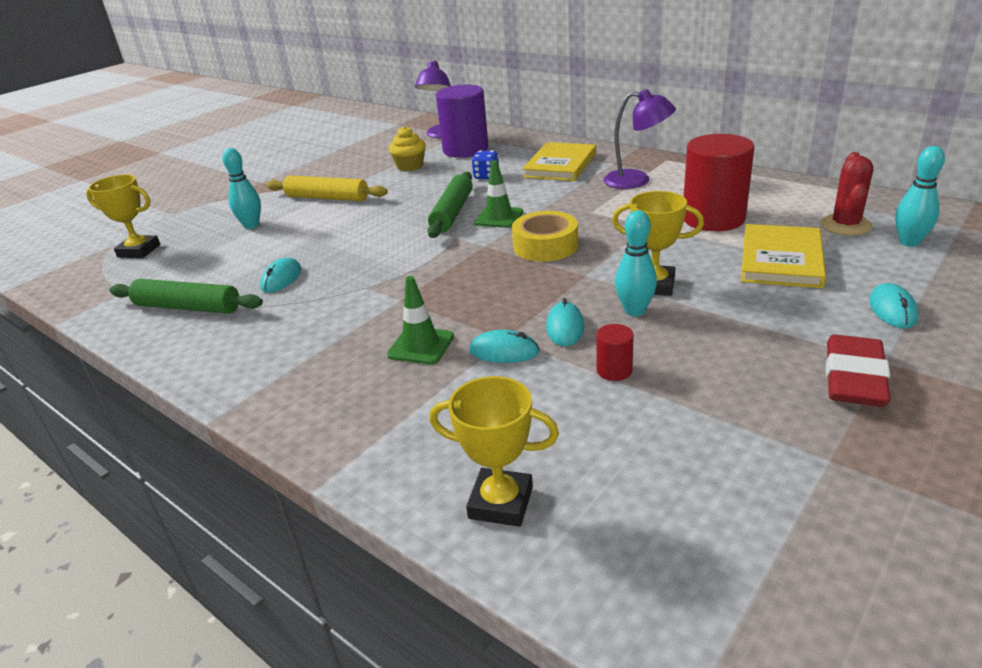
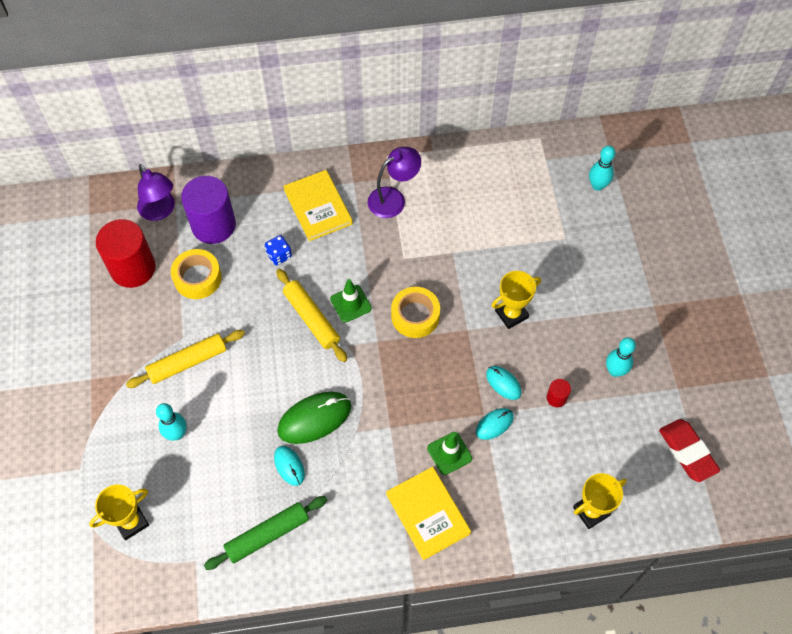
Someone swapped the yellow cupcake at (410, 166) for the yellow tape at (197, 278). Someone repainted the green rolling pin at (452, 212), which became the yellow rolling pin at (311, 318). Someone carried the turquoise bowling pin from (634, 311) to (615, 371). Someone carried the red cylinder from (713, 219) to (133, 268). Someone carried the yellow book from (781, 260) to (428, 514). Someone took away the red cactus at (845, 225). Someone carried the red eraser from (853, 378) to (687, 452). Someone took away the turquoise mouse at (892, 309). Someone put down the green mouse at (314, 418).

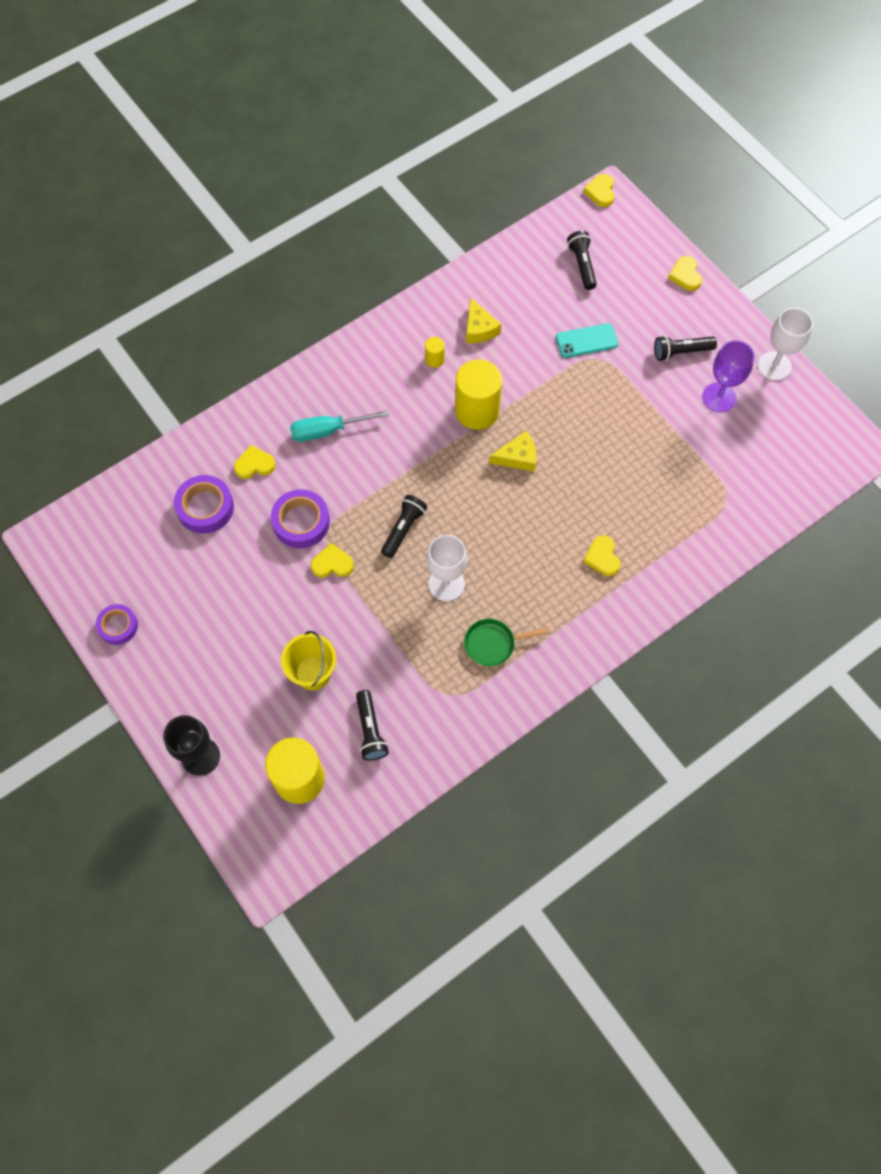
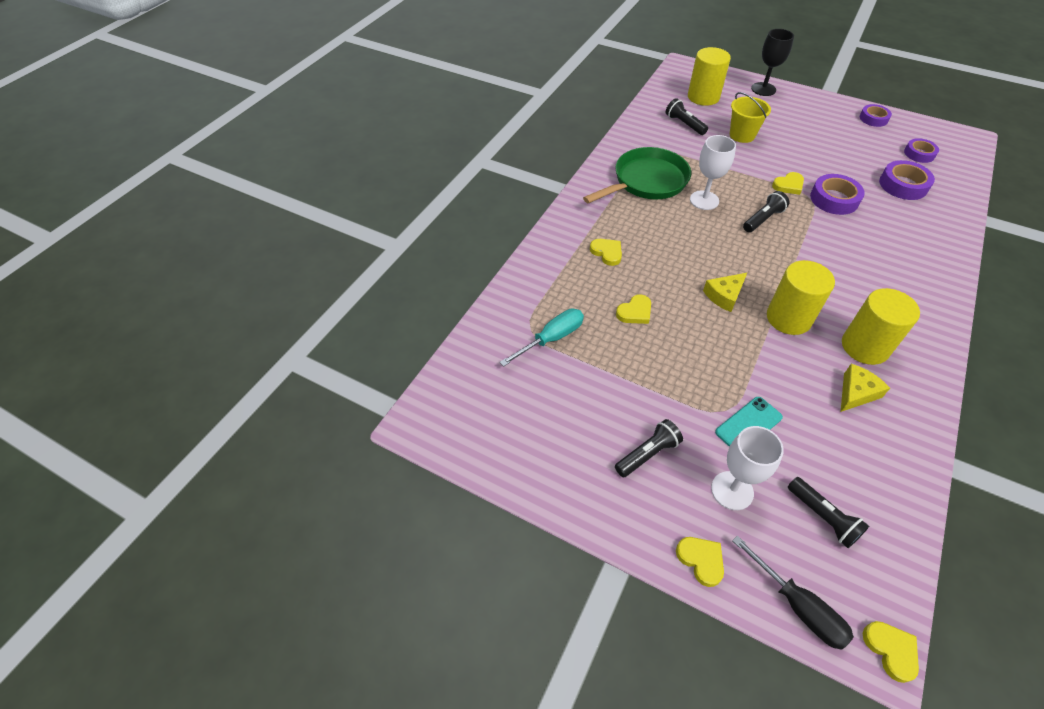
Someone carried the yellow heart from (254, 464) to (635, 312). Someone carried the turquoise screwdriver from (327, 431) to (552, 338). Someone rotated the black flashlight at (403, 529) by 135 degrees counterclockwise. Someone scaled the yellow cylinder at (435, 359) by 2.24. Someone scaled the green pan at (493, 644) by 1.96. Someone rotated the yellow cheese at (479, 328) by 90 degrees clockwise. Someone took away the purple goblet at (719, 397). Someone carried the white goblet from (774, 366) to (732, 490). Someone put down the black screwdriver at (798, 606). Someone put down the purple tape at (919, 154).

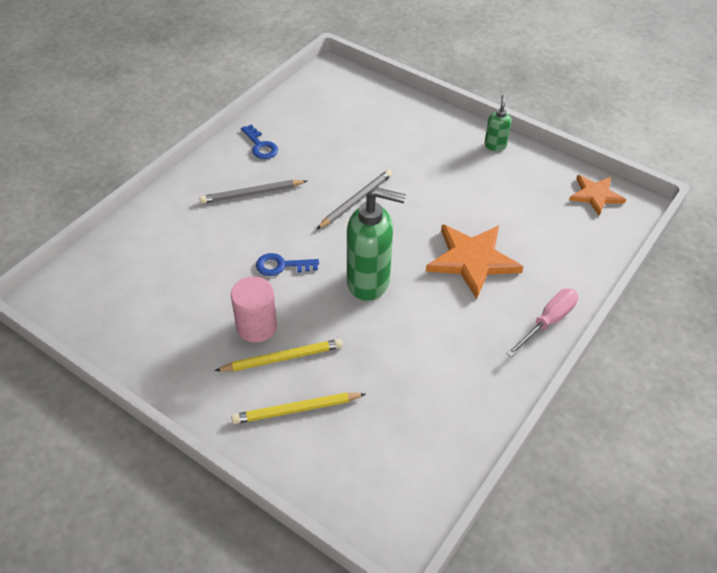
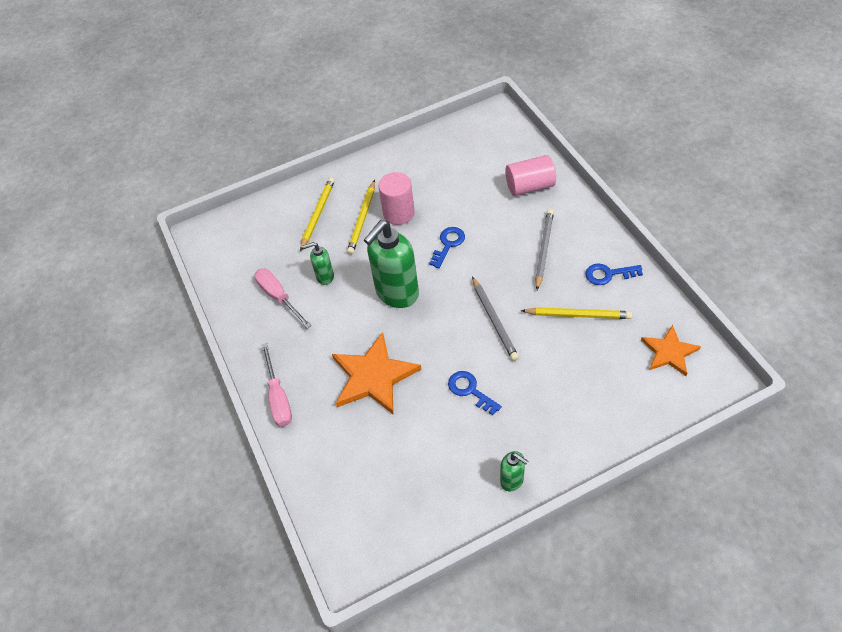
Someone carried the orange star from (595, 195) to (669, 352). Someone put down the pink screwdriver at (279, 297). Someone put down the green soap dispenser at (324, 277). Someone put down the blue key at (470, 390). Someone put down the pink cylinder at (529, 186). Someone put down the yellow pencil at (578, 315).

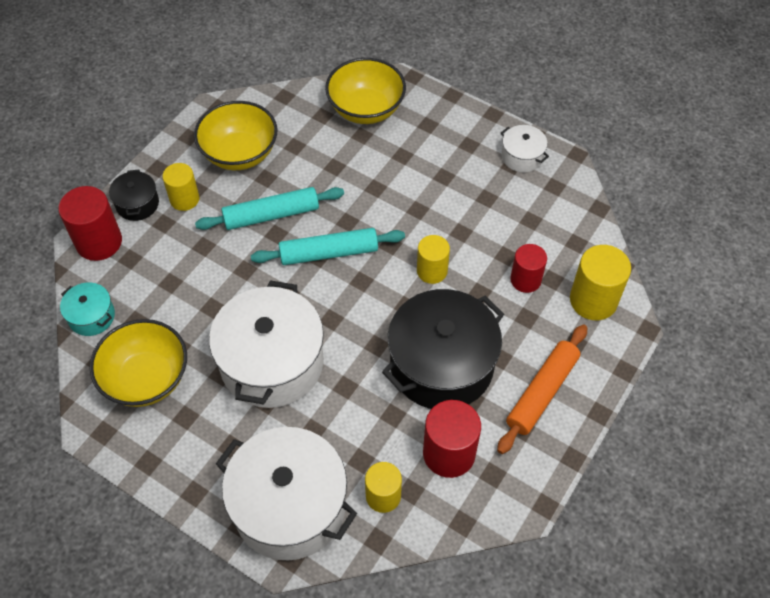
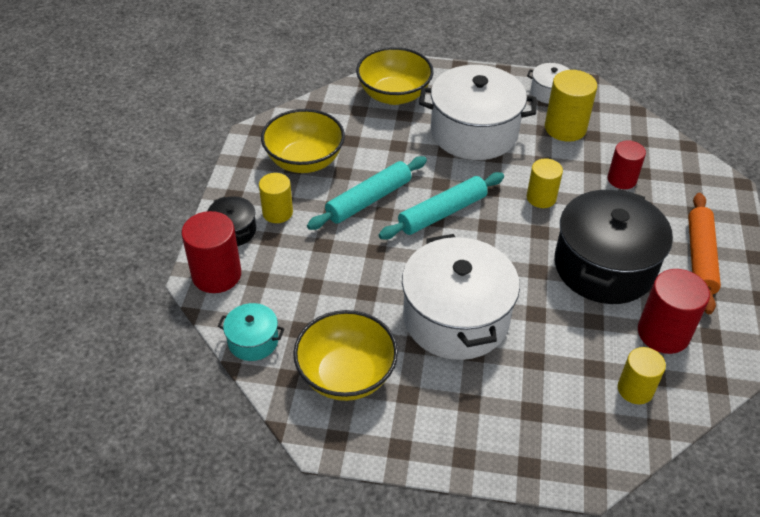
Someone carried the white pot from (289, 506) to (474, 132). Someone carried the yellow cylinder from (593, 300) to (565, 128).

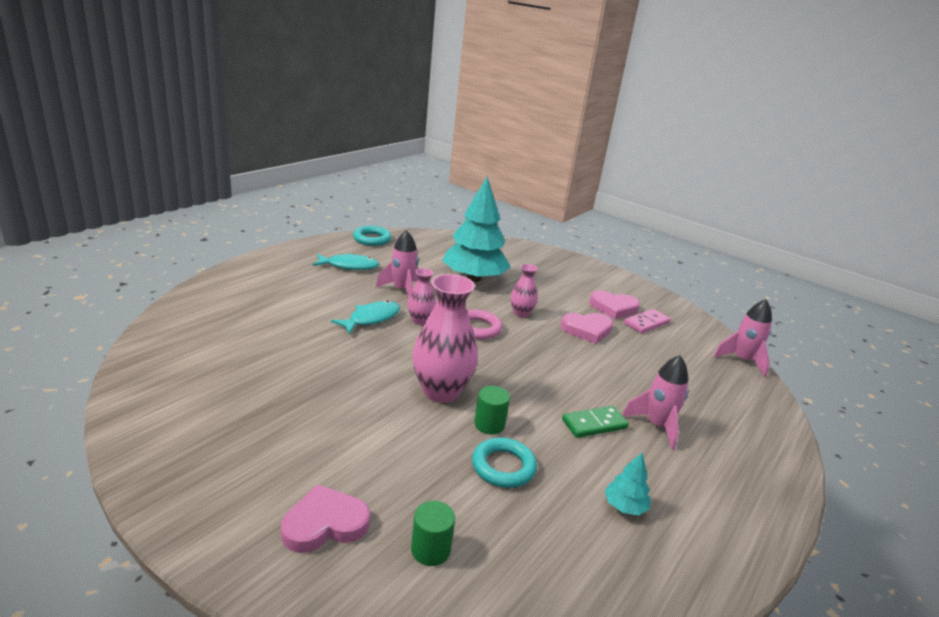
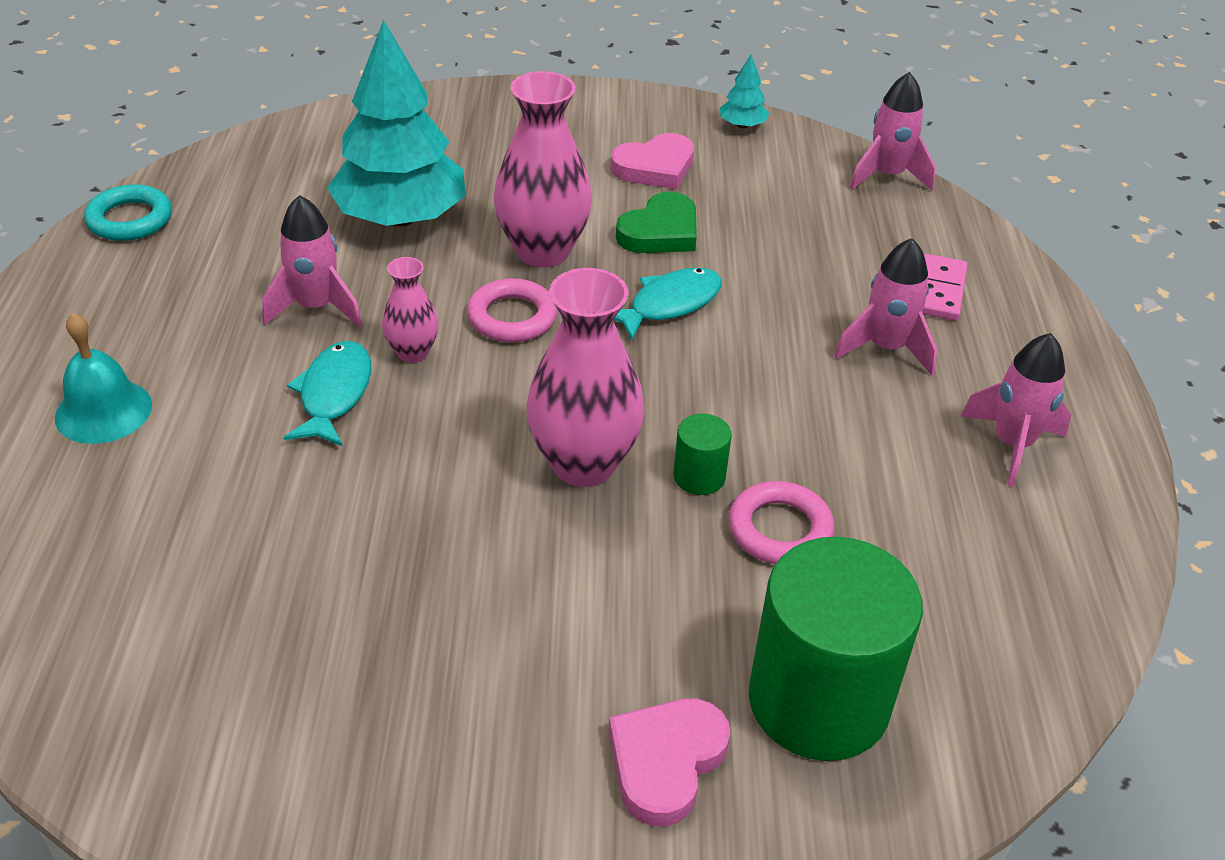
Someone carried the turquoise fish from (349, 266) to (669, 304). Someone scaled the green cylinder at (430, 549) by 2.32. Someone repainted the turquoise ring at (503, 467), which became the pink ring at (779, 529). Someone scaled the pink vase at (521, 313) by 1.90. Someone repainted the pink heart at (587, 330), which became the green heart at (660, 231). Someone took away the green domino at (594, 424). Someone carried the turquoise tree from (624, 506) to (742, 125). Someone carried the pink domino from (646, 323) to (939, 291). Someone put down the turquoise bell at (103, 411). Someone put down the pink rocket at (1012, 444).

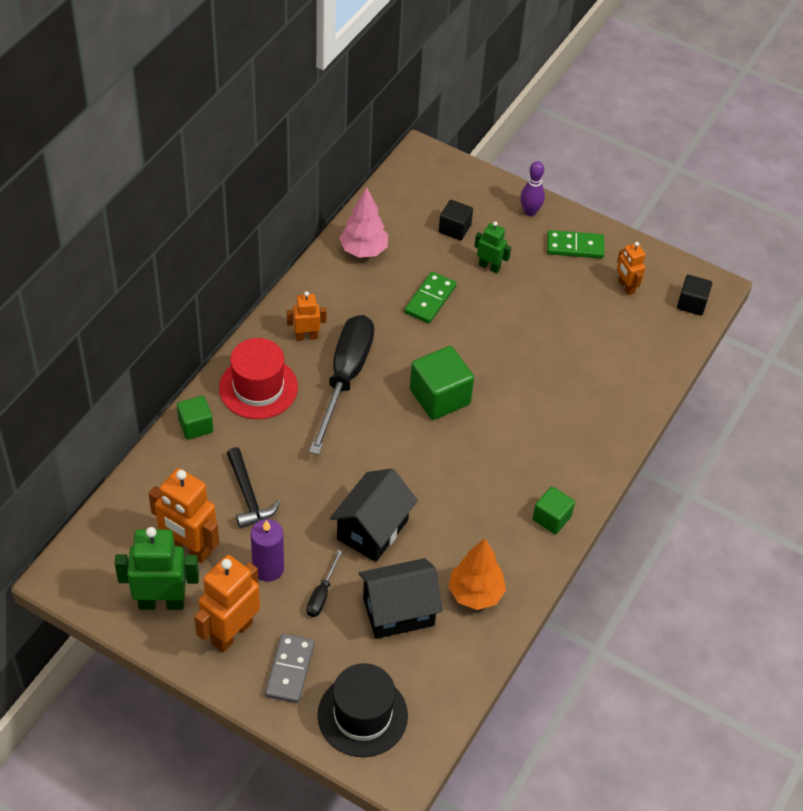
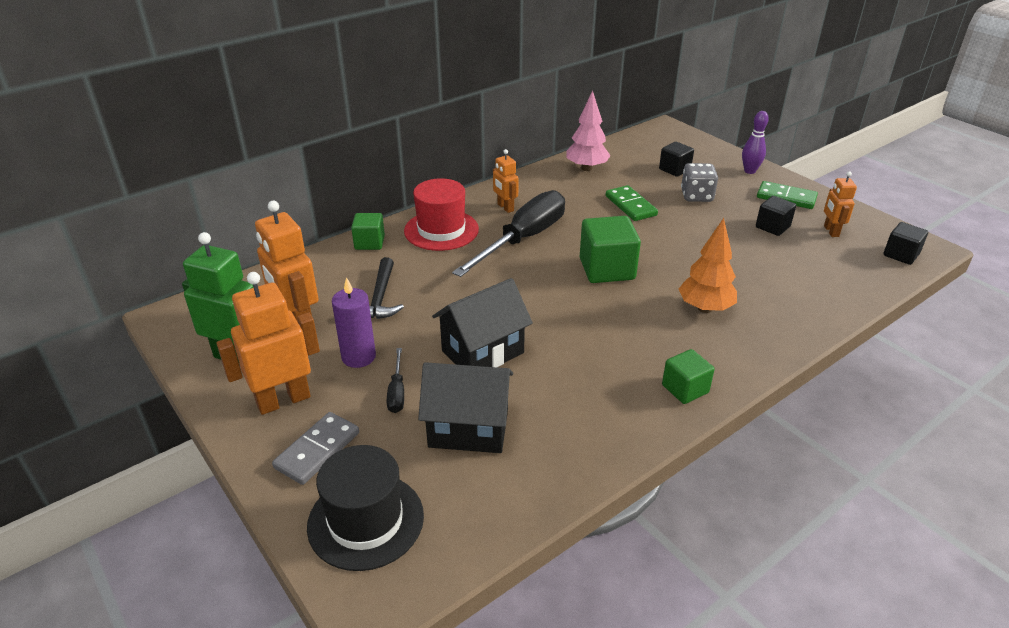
Someone rotated the orange robot at (306, 336) by 135 degrees counterclockwise. Someone rotated the black screwdriver at (322, 594) by 45 degrees counterclockwise. Someone rotated the green domino at (430, 299) by 75 degrees counterclockwise. Someone carried the orange tree from (475, 594) to (705, 308). Someone swapped the green robot at (489, 267) for the grey dice at (696, 196). Someone put down the black cube at (772, 227).

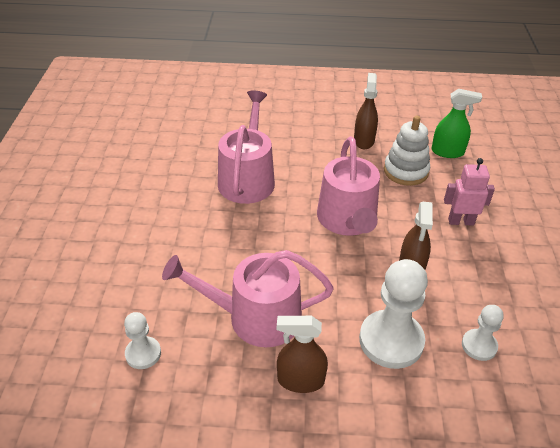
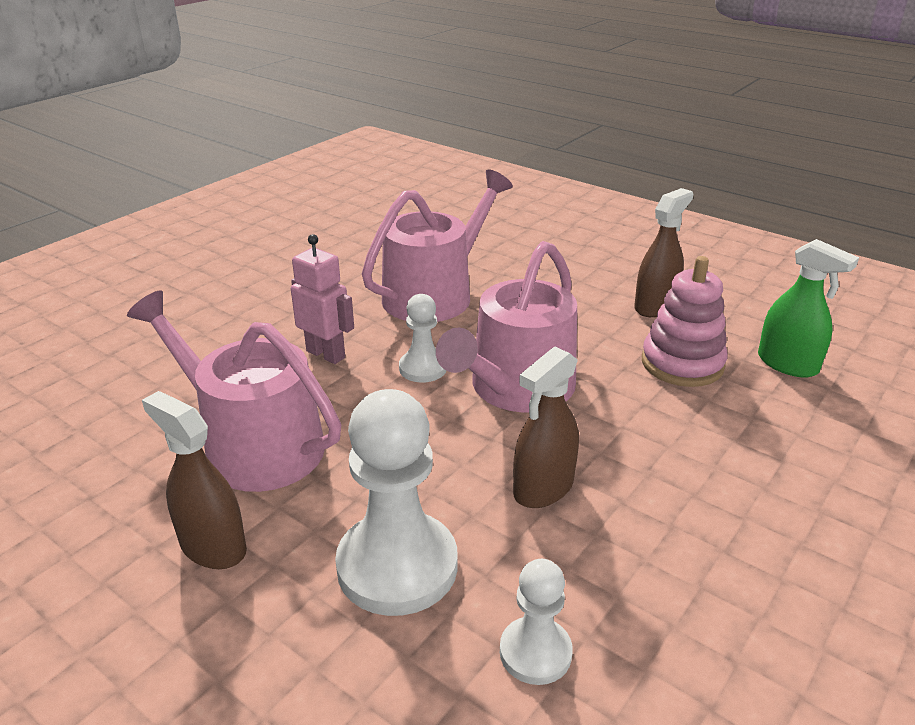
Someone carried the white pawn from (143, 354) to (423, 368). Someone repainted the white stacking toy at (406, 171), which became the pink stacking toy at (682, 363). Someone carried the pink robot from (461, 221) to (326, 354).

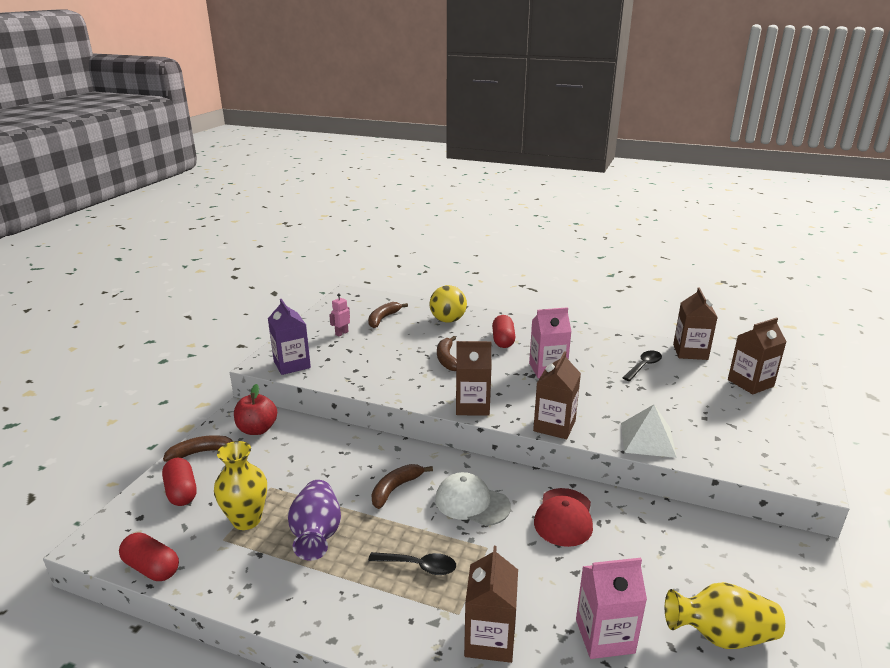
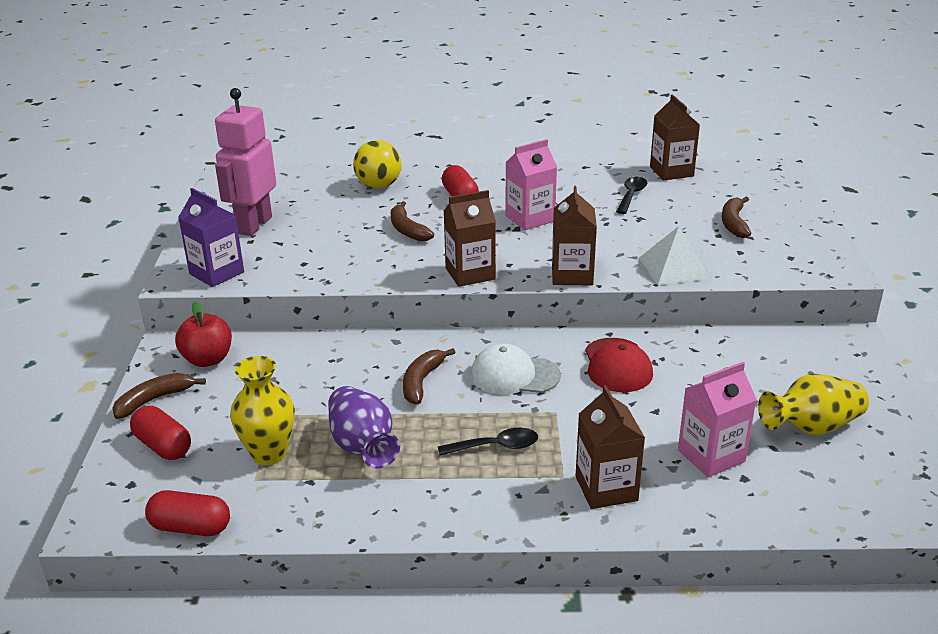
Someone scaled the pink robot at (341, 333) by 2.44. Someone carried the brown banana from (383, 319) to (734, 223). Someone took away the brown carton at (750, 383).

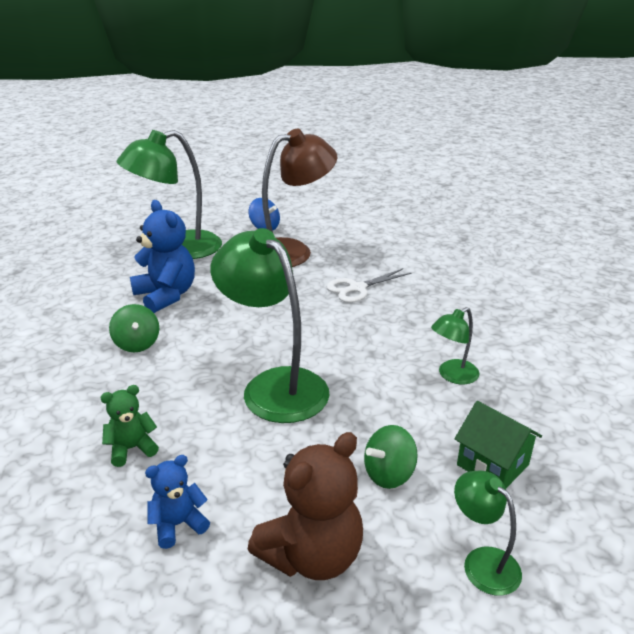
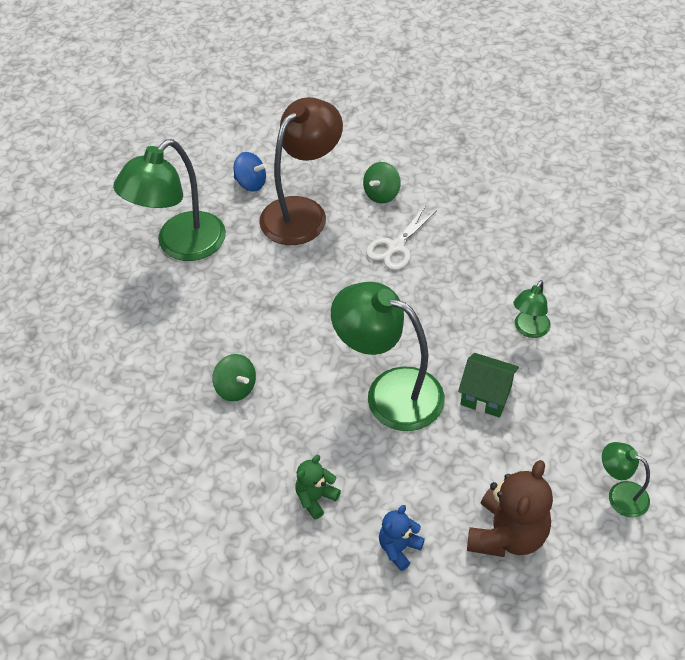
Someone took away the blue teddy bear at (166, 296). Someone carried the green spinning top from (389, 474) to (381, 194). Someone carried the green house from (492, 465) to (486, 395).

